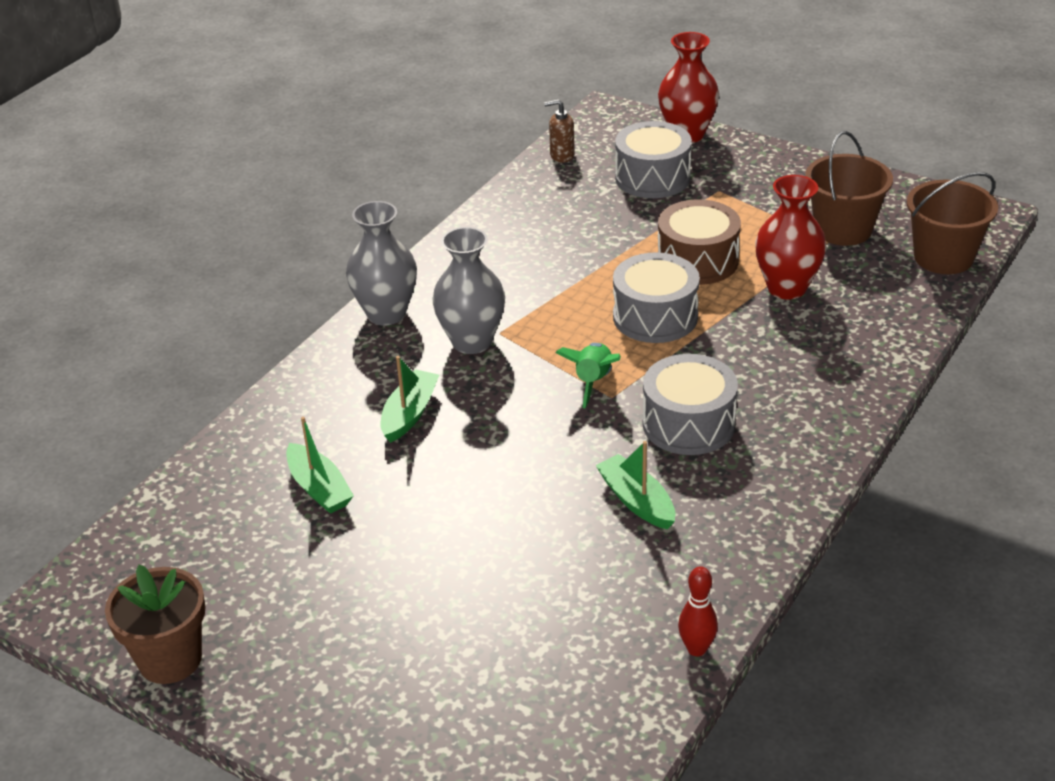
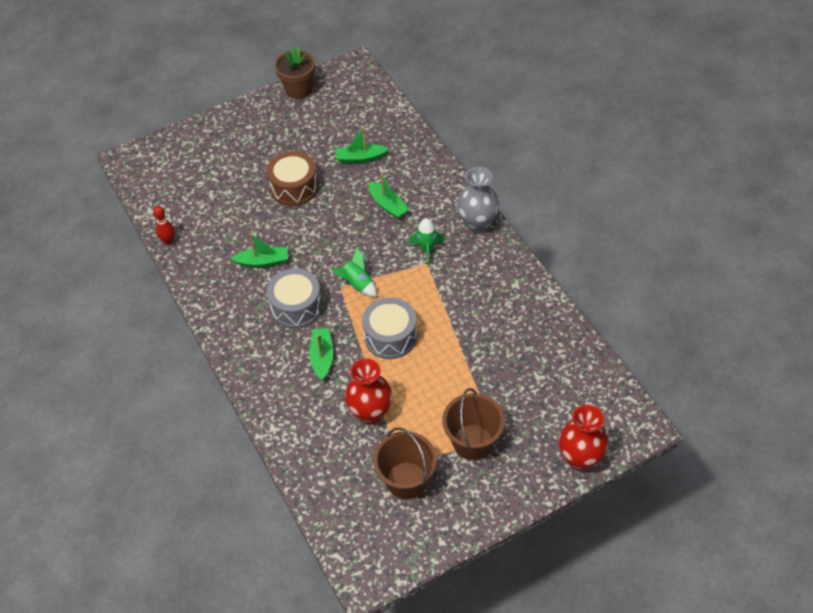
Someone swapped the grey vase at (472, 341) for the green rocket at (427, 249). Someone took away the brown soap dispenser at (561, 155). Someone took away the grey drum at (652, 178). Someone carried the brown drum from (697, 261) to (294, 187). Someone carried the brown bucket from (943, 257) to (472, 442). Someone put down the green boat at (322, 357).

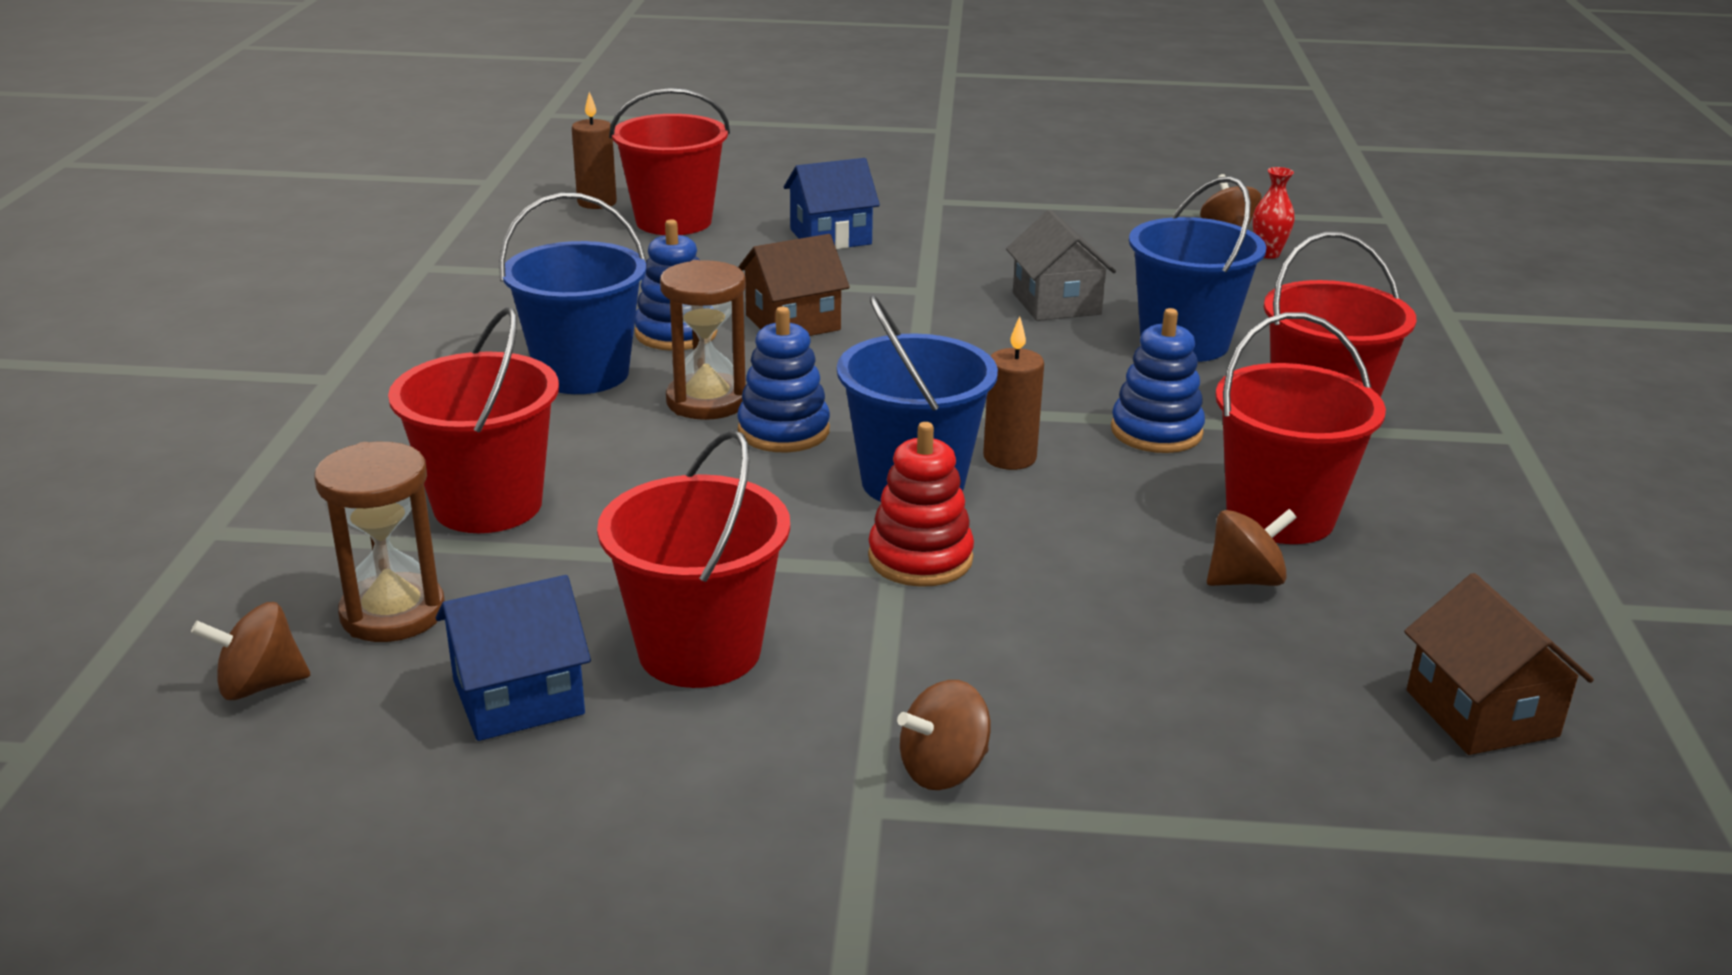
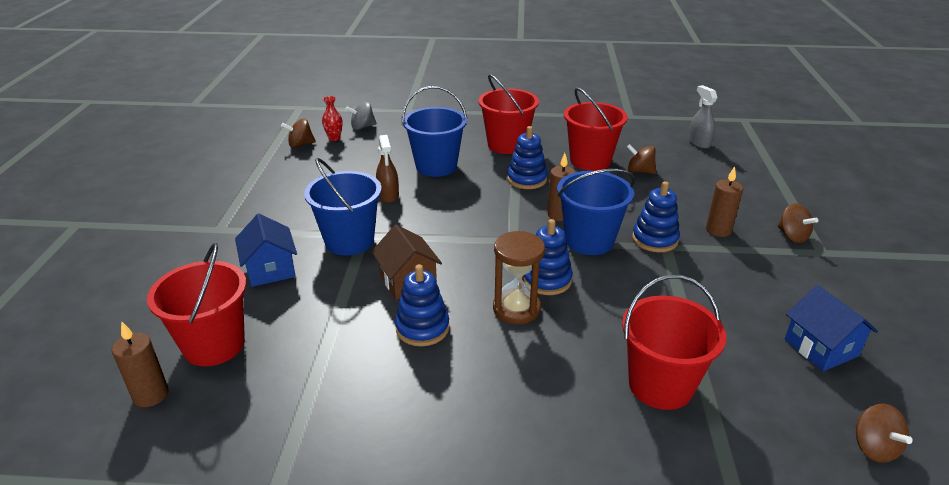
Someone took away the brown hourglass at (393, 613). Someone carried the blue bucket from (582, 373) to (349, 241). Someone took away the red bucket at (699, 650). Someone repainted the red stacking toy at (920, 558), which became the blue stacking toy at (655, 239). Someone swapped the grey house at (1056, 304) for the brown spray bottle at (388, 195). Someone rotated the brown spinning top at (1245, 580) by 45 degrees counterclockwise. Someone swapped the brown house at (1481, 713) for the grey spray bottle at (699, 143). Someone put down the grey spinning top at (362, 127). Someone put down the brown candle at (718, 230).

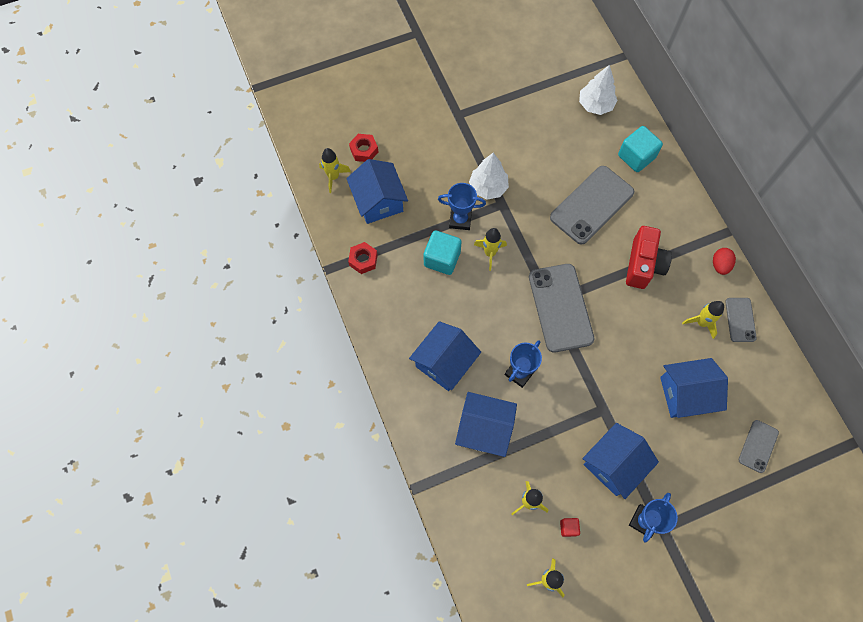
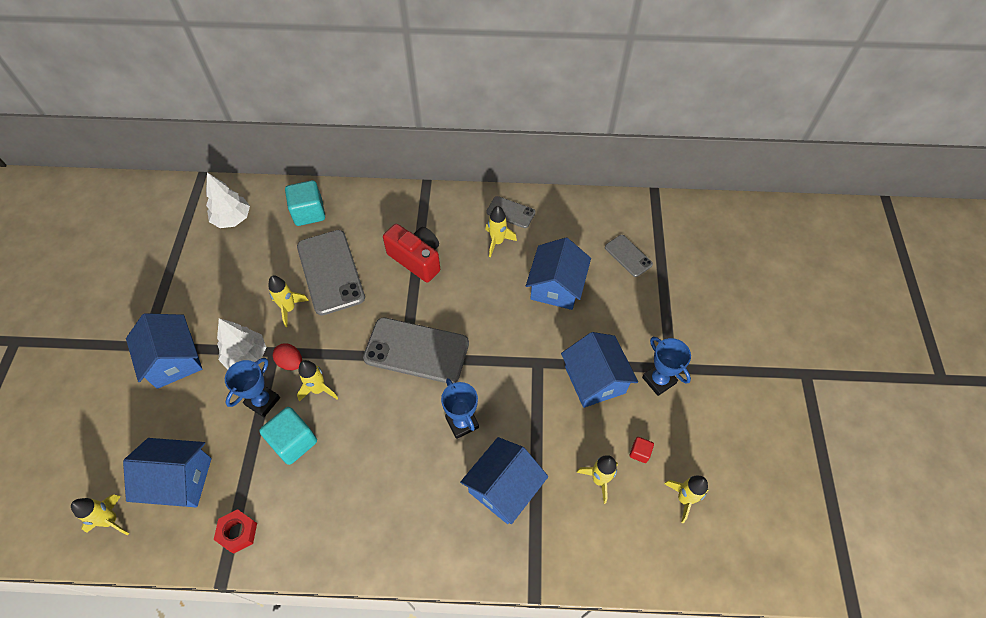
Someone took away the red nut at (364, 150). Someone carried the blue house from (444, 362) to (174, 360). Someone carried the red egg from (720, 265) to (291, 362). Someone put down the yellow rocket at (289, 309).

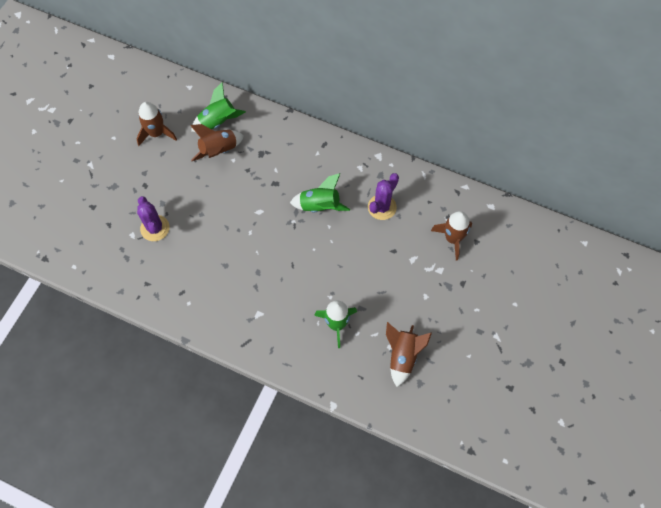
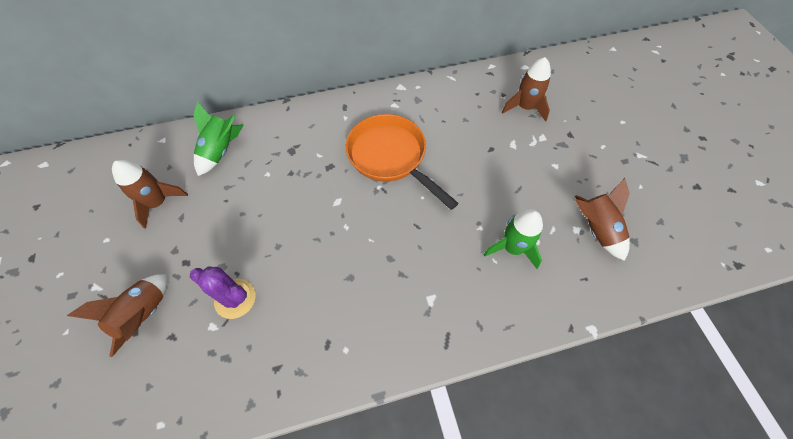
Someone carried the brown rocket from (219, 150) to (144, 315). Someone swapped the green rocket at (320, 206) for the orange pan at (390, 157). Someone took away the purple cactus at (382, 207).

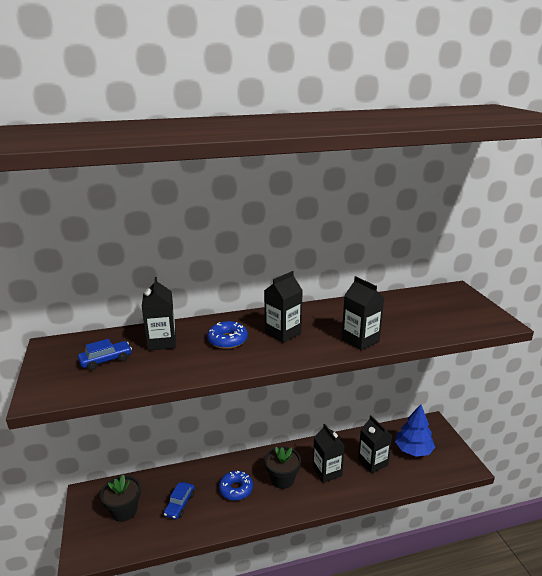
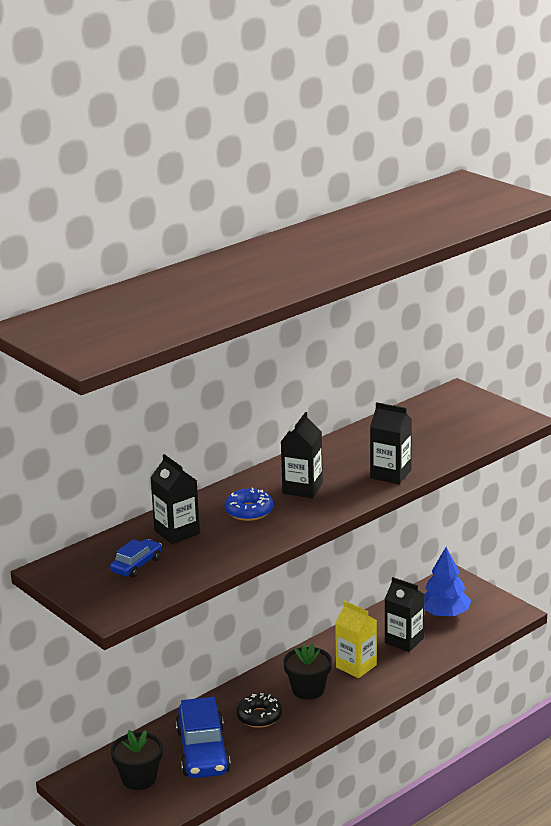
Someone scaled the blue car at (180, 504) by 1.95. Someone repainted the blue donut at (236, 489), which became the black donut at (259, 716). Someone repainted the black carton at (327, 471), which became the yellow carton at (356, 666).

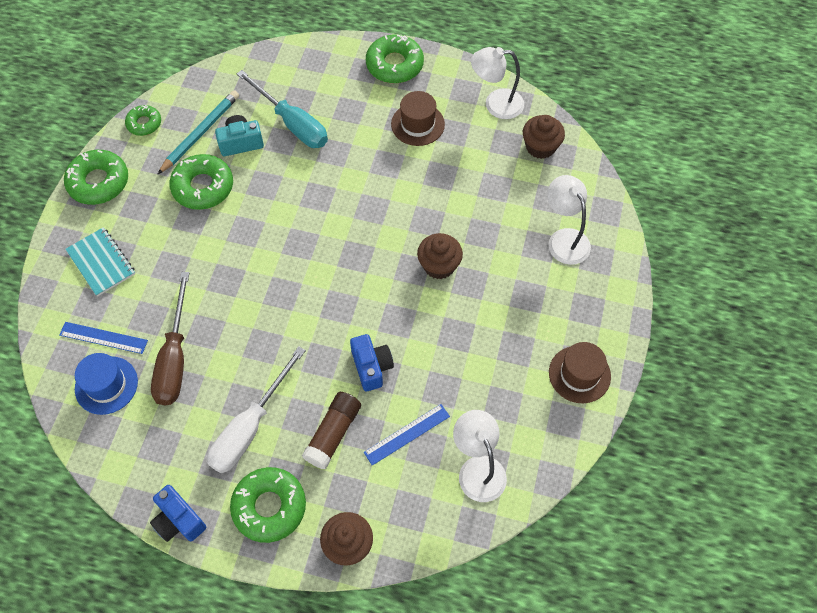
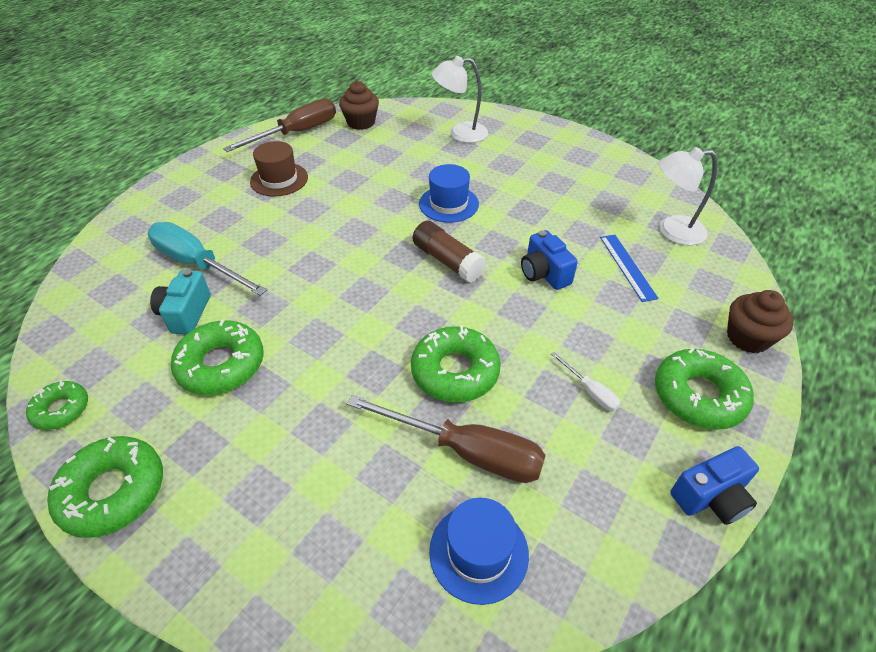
Someone took away the blue ruler at (103, 338). Someone took away the turquoise notebook at (101, 262). Someone took away the turquoise pencil at (201, 133). Someone scaled the white screwdriver at (250, 427) by 0.46. Someone rotated the turquoise screwdriver at (292, 123) by 120 degrees counterclockwise. Someone carried the brown glue stick from (333, 434) to (448, 261). Someone rotated the blue camera at (371, 367) by 120 degrees counterclockwise. Someone carried the green donut from (394, 65) to (455, 371). Someone swapped the brown cupcake at (439, 265) for the blue hat at (448, 204). Someone swapped the white lamp at (495, 104) for the brown screwdriver at (297, 133). Someone took away the brown hat at (579, 374).

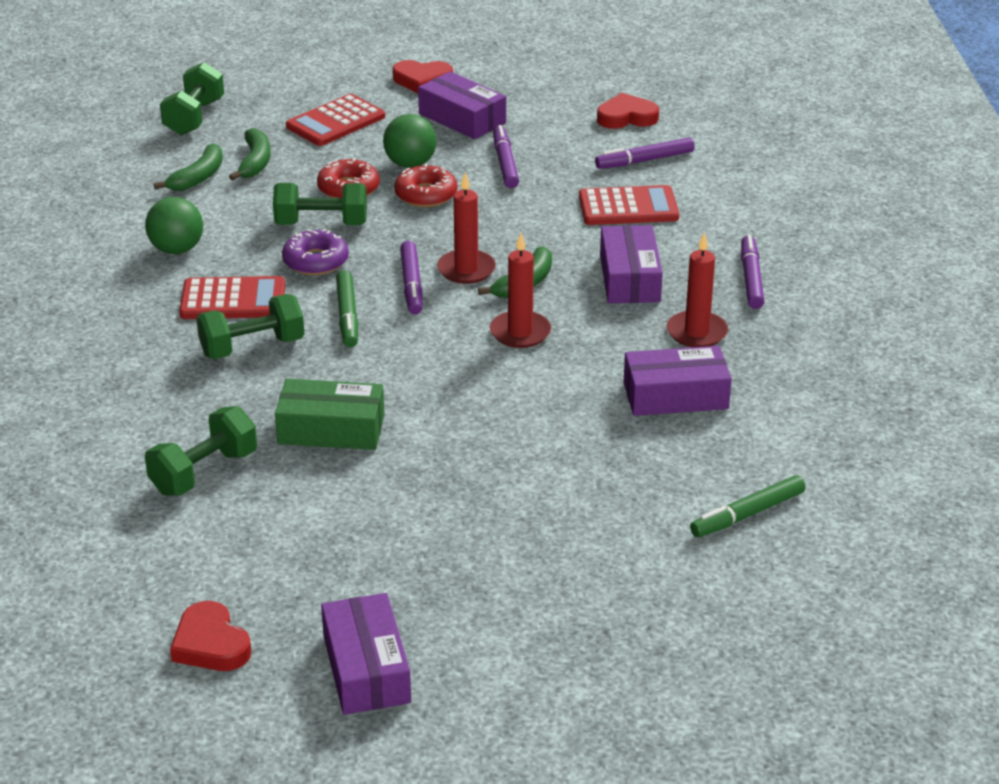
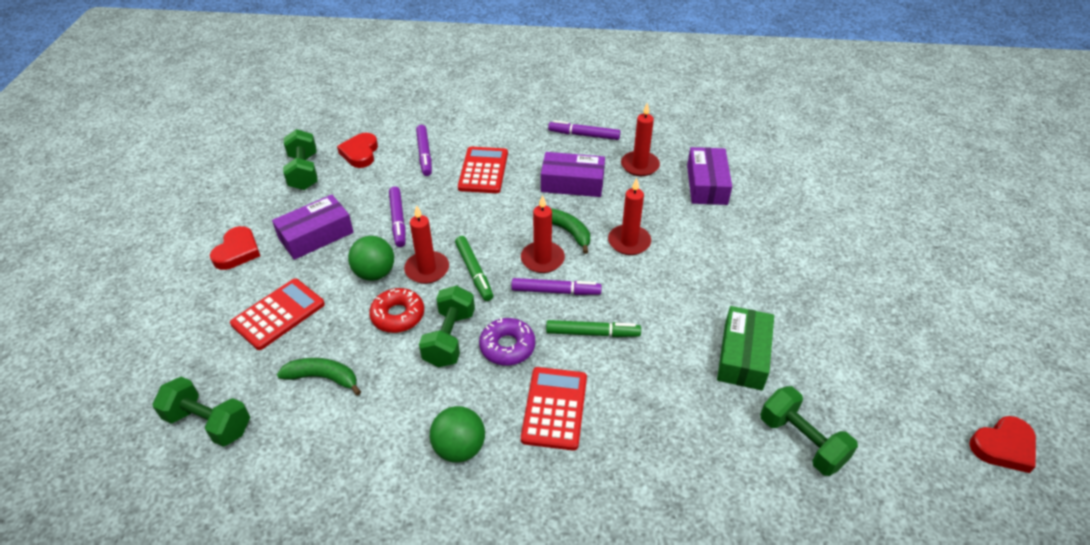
Someone took away the green banana at (198, 177). Someone carried the green dumbbell from (252, 347) to (304, 172). Someone rotated the red calculator at (335, 122) by 105 degrees counterclockwise. Someone took away the purple box at (366, 669). Someone swapped the red donut at (426, 195) for the red candle at (427, 269). Someone rotated the purple marker at (505, 163) by 105 degrees counterclockwise. Someone carried the green marker from (747, 514) to (474, 272).

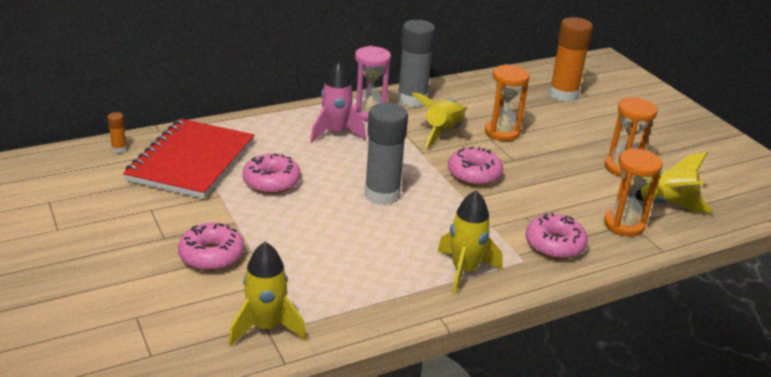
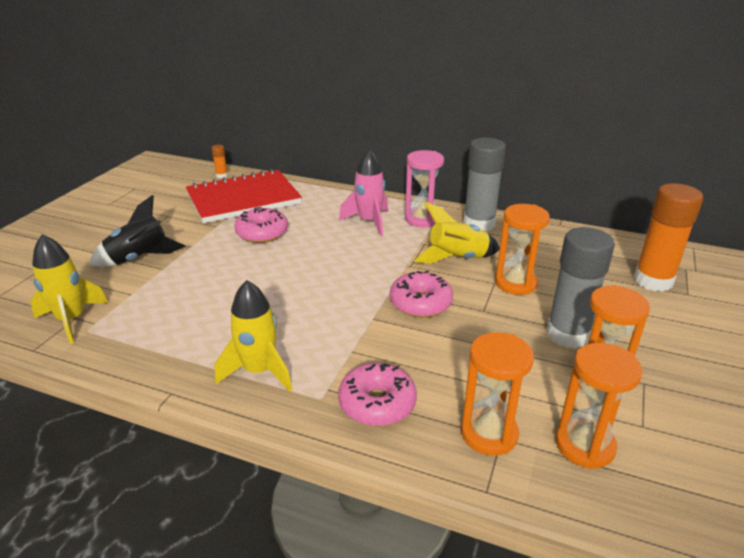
Someone swapped the pink donut at (211, 255) for the black rocket at (139, 258). Someone carried the grey glue stick from (382, 195) to (567, 334). Someone swapped the yellow rocket at (664, 204) for the orange hourglass at (584, 445).

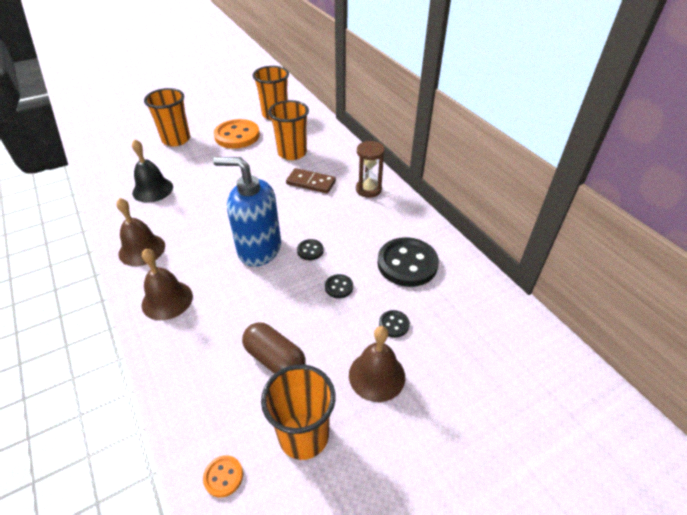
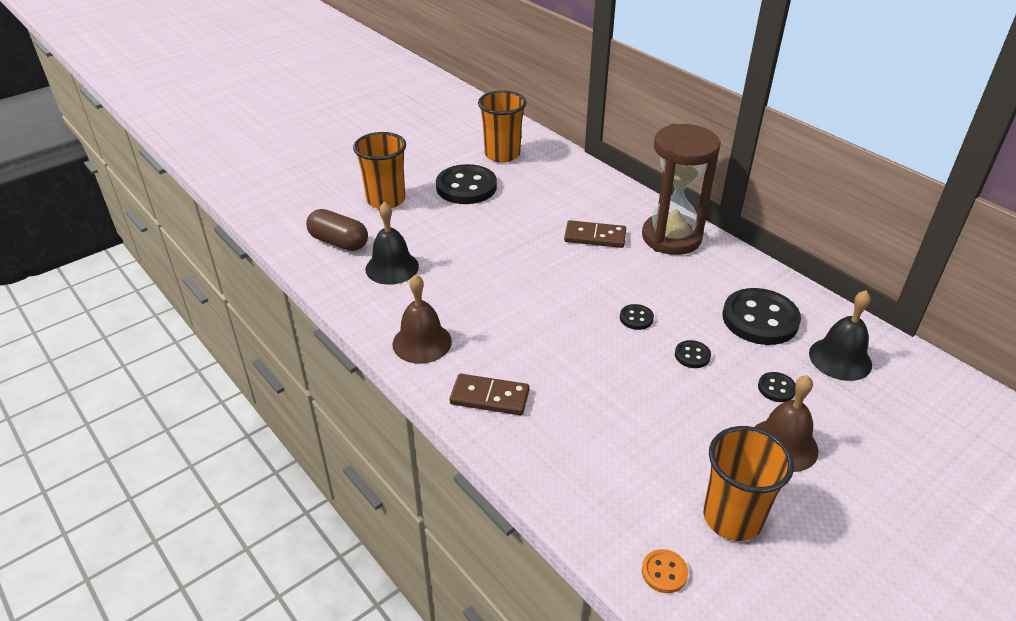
Someone swapped the brown bell at (167, 300) for the brown domino at (489, 397). Someone took away the blue soap dispenser at (259, 249). Someone repainted the orange button at (237, 136), which became the black button at (466, 187). Someone carried the brown capsule from (275, 359) to (339, 242). Someone took away the orange cup at (292, 153). Someone scaled the brown hourglass at (368, 189) by 1.78. Someone put down the black bell at (840, 359).

